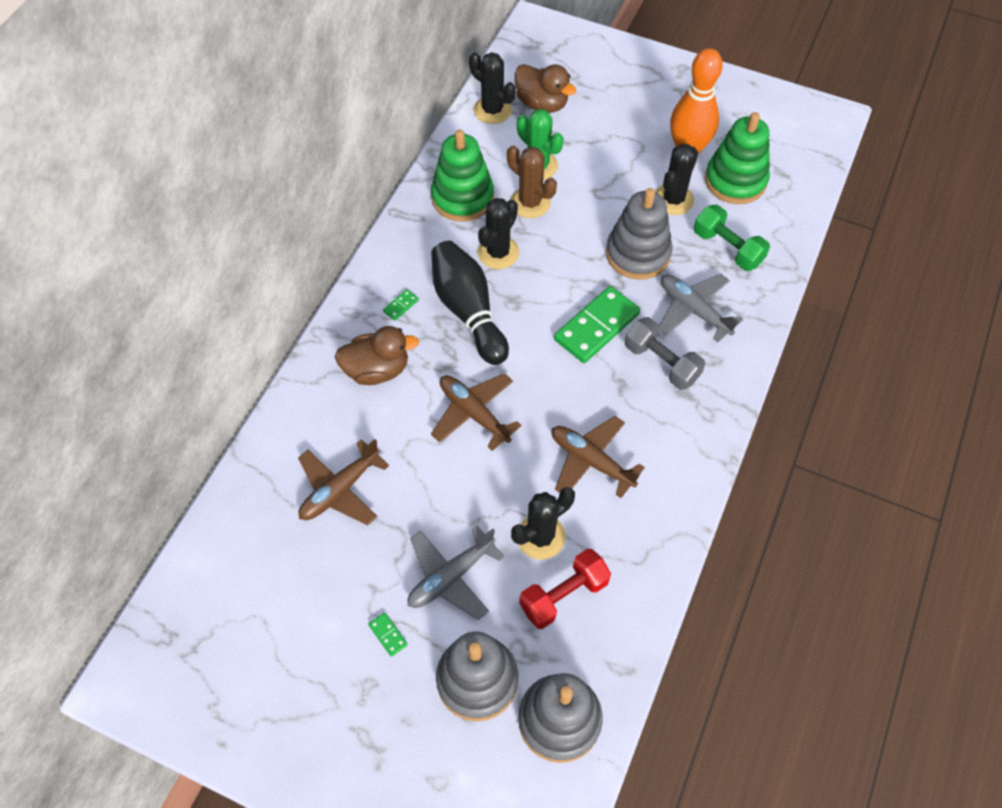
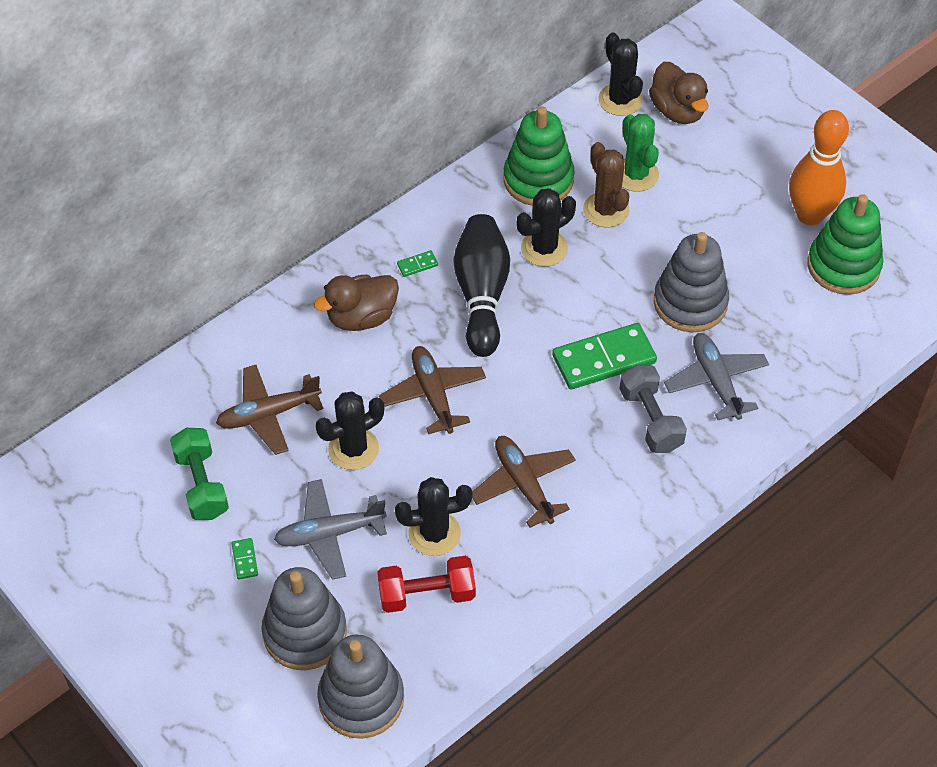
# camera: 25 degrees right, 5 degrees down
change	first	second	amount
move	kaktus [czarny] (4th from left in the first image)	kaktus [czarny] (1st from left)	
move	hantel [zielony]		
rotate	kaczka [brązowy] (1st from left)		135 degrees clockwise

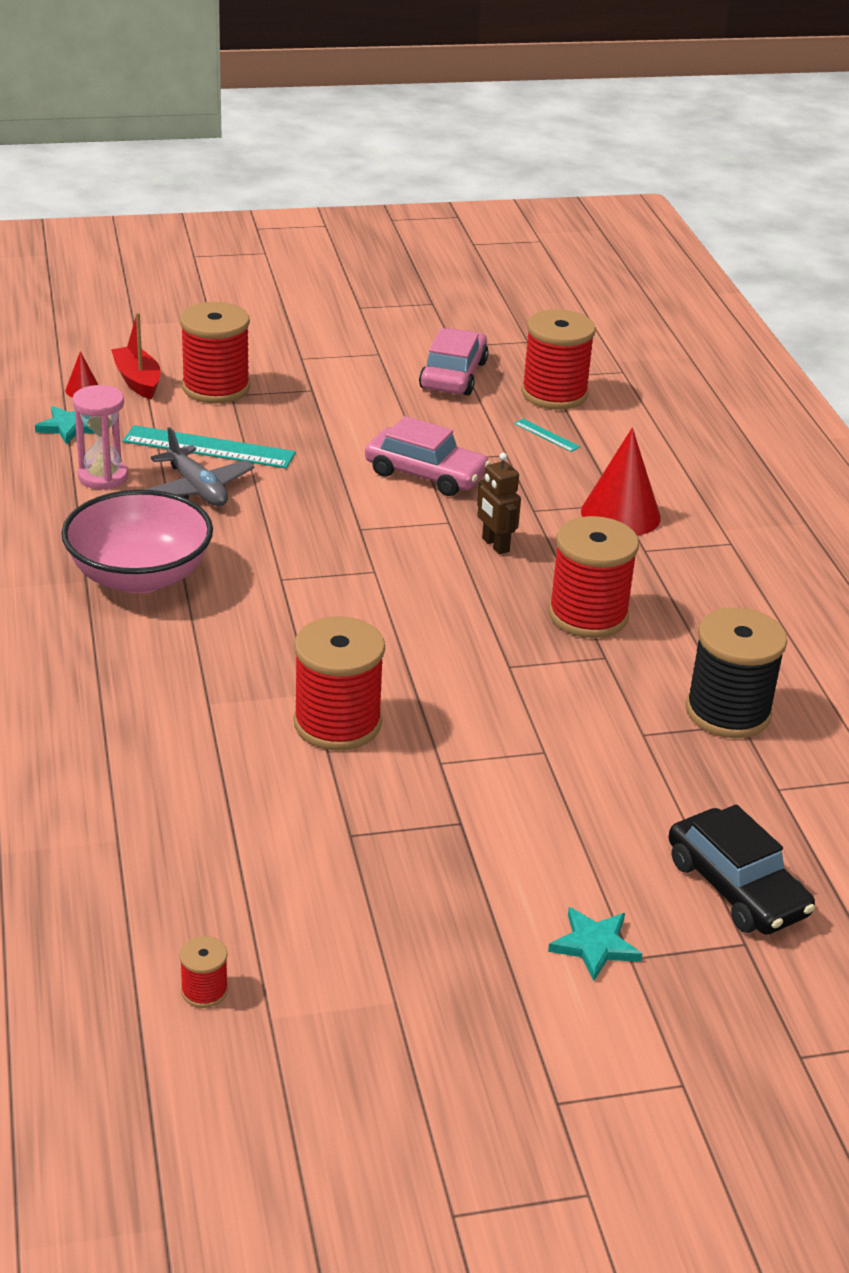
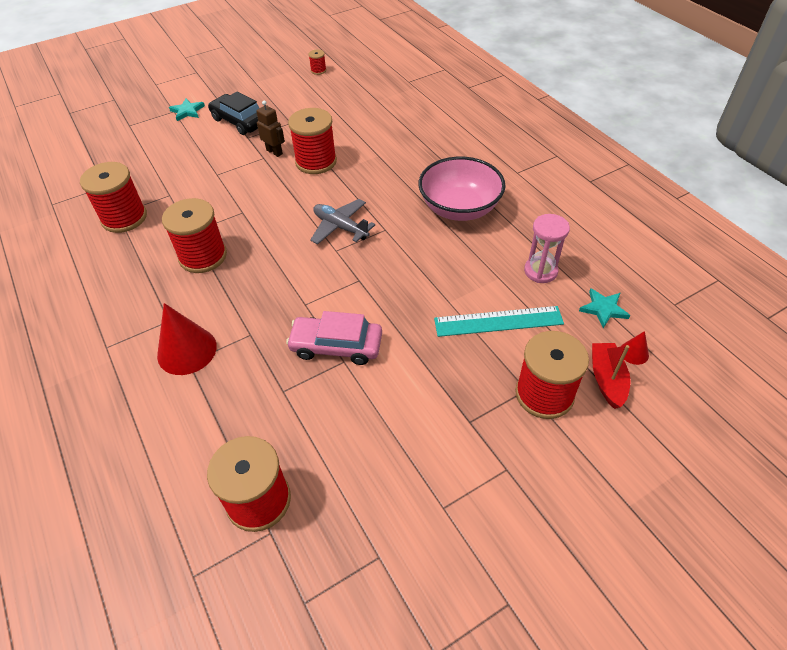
# camera: 165 degrees right, 15 degrees up
change	first	second	amount
rotate	łódka [czerwony]		135 degrees counterclockwise
delete	samochód [różowy] (2nd from left)		
delete	linijka [turkusowy] (2nd from left)		
move	samolot [szary]		
move	robot [brązowy]		
recolor	szpulka [czarny]	szpulka [czerwony] (1st from left)	
move	samochód [czarny]		

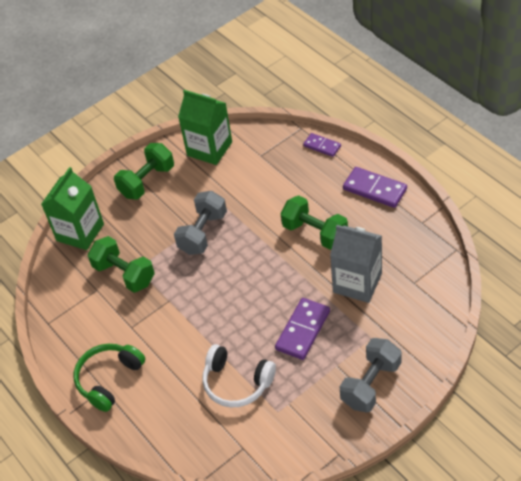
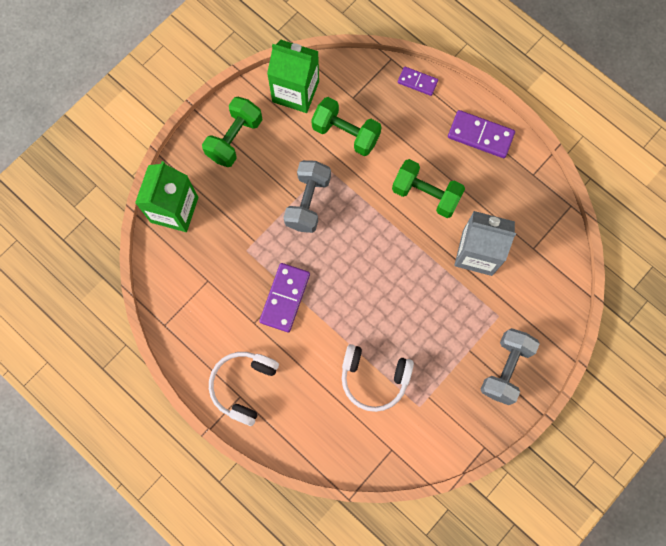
# camera: 15 degrees left, 25 degrees up
change	first	second	amount
move	hantel [zielony] (1st from left in the first image)	hantel [zielony] (2nd from left)	
move	kostka domina [fioletowy] (1st from left)		
recolor	słuchawki [zielony]	słuchawki [biały] (1st from left)	

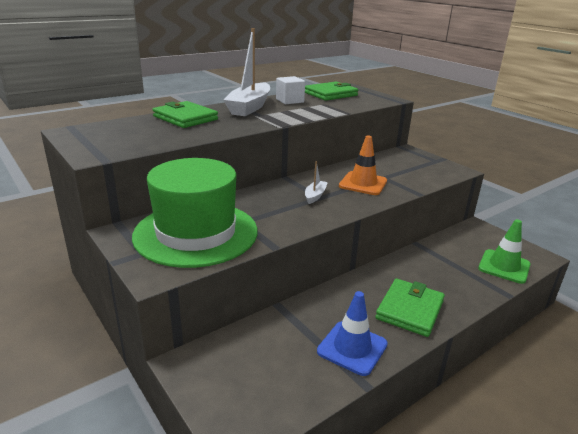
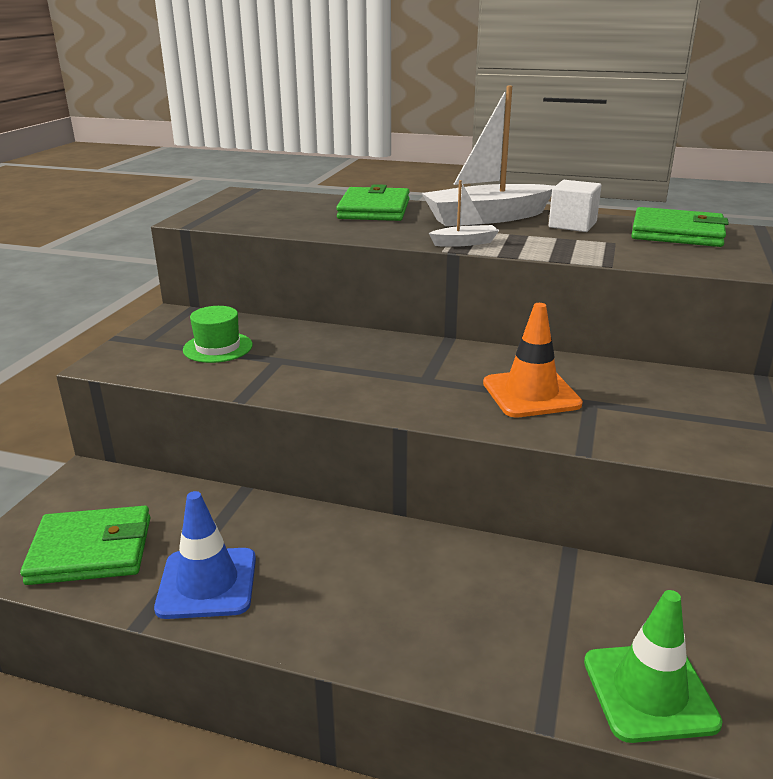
# camera: 55 degrees right, 0 degrees up
change	first	second	amount
resize	kapelusz [zielony]		x0.41
move	łódka [biały] (2nd from left in the first image)	łódka [biały] (1st from left)	
move	portfel [zielony] (3rd from left in the first image)	portfel [zielony] (1st from left)	

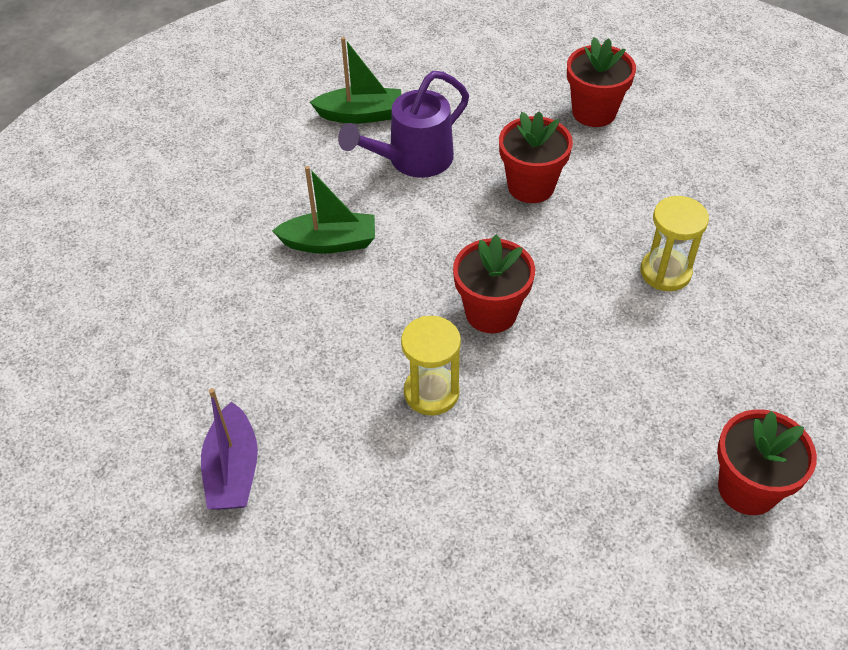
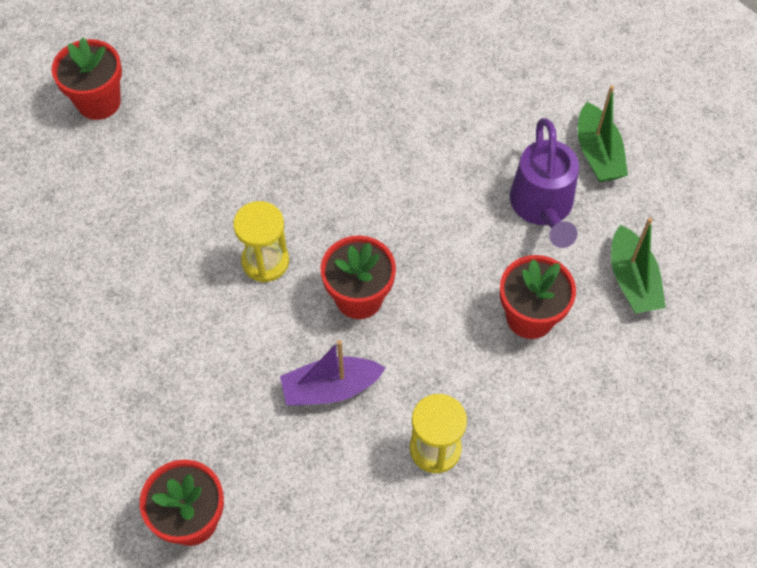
# camera: 80 degrees right, 10 degrees up
change	first	second	amount
move	doniczka [czerwony] (3rd from left in the first image)	doniczka [czerwony] (1st from left)	
rotate	konewka [fioletowy]		135 degrees counterclockwise
move	łódka [zielony] (1st from left in the first image)	łódka [zielony] (2nd from left)	
move	łódka [fioletowy]		

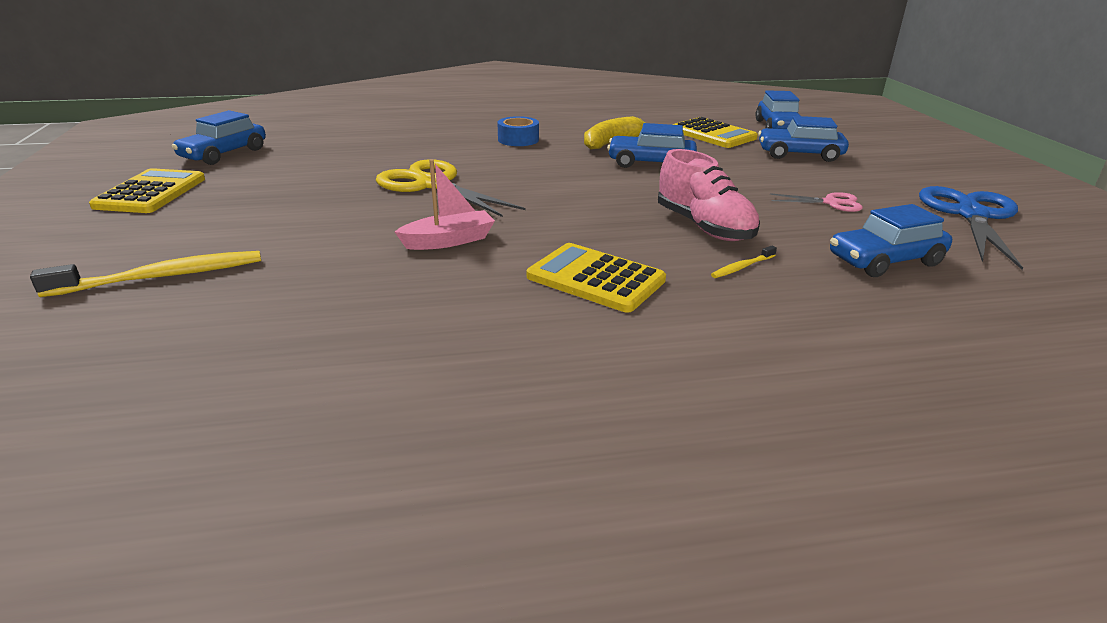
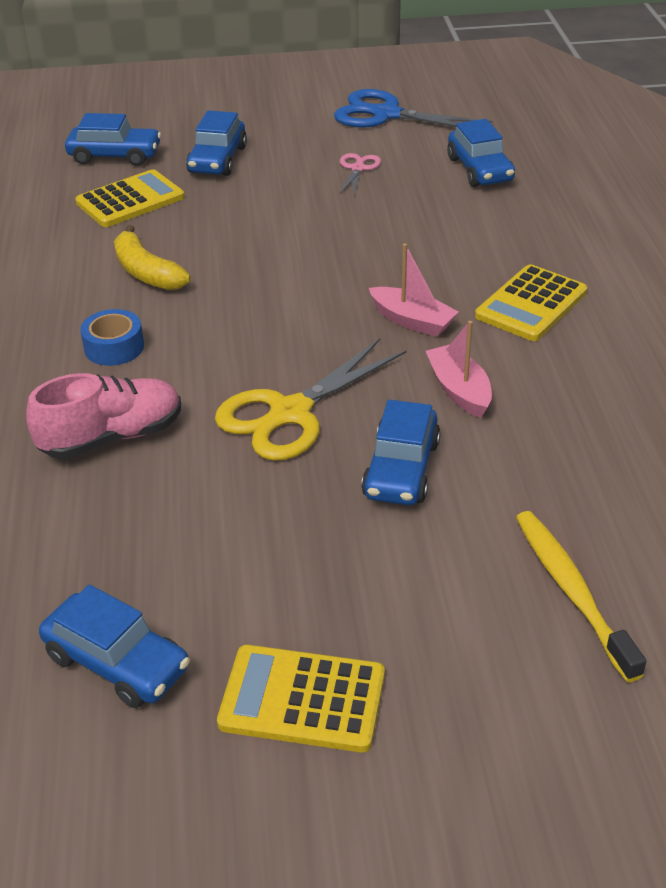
# camera: 85 degrees left, 10 degrees up
change	first	second	amount
move	samochód [niebieski] (2nd from left in the first image)	samochód [niebieski] (4th from left)	
move	but [różowy]		
delete	szczoteczka do zębów [żółty] (2nd from left)		
insert		łódka [różowy] (1st from left)	

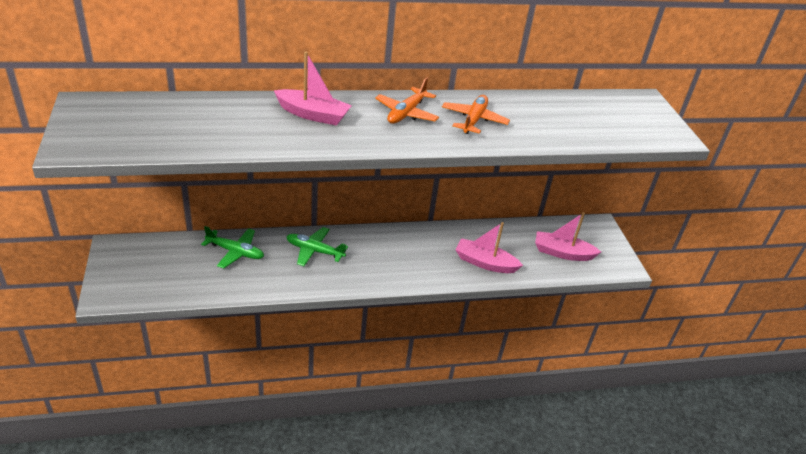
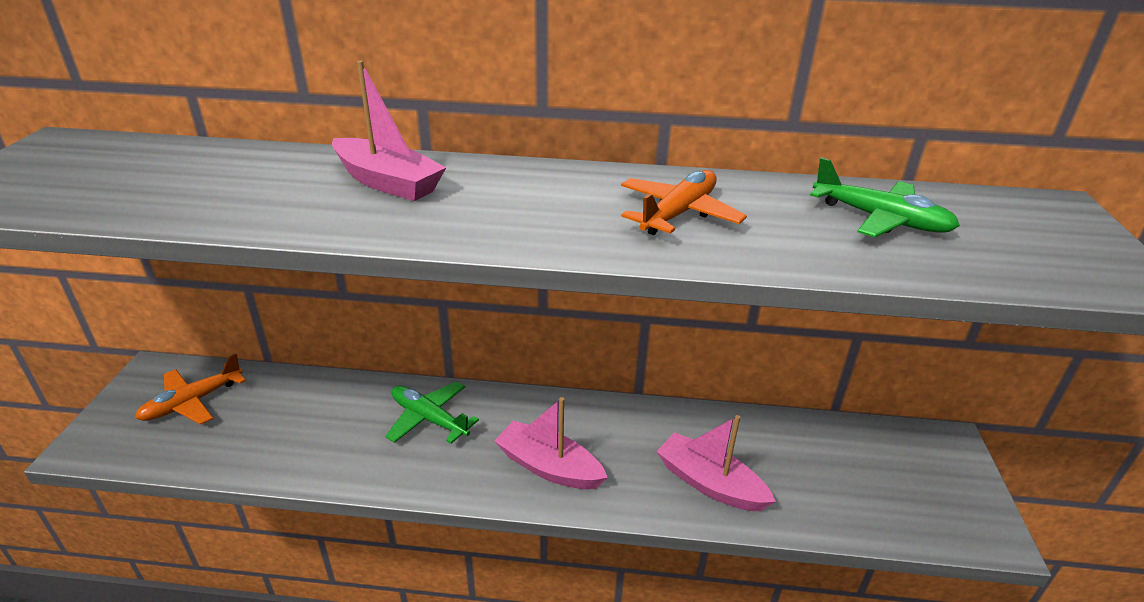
# camera: 20 degrees right, 5 degrees down
change	first	second	amount
move	samolot [pomarańczowy] (1st from left)		
move	łódka [różowy] (3rd from left in the first image)	łódka [różowy] (2nd from left)	
move	samolot [zielony] (1st from left in the first image)	samolot [zielony] (2nd from left)	

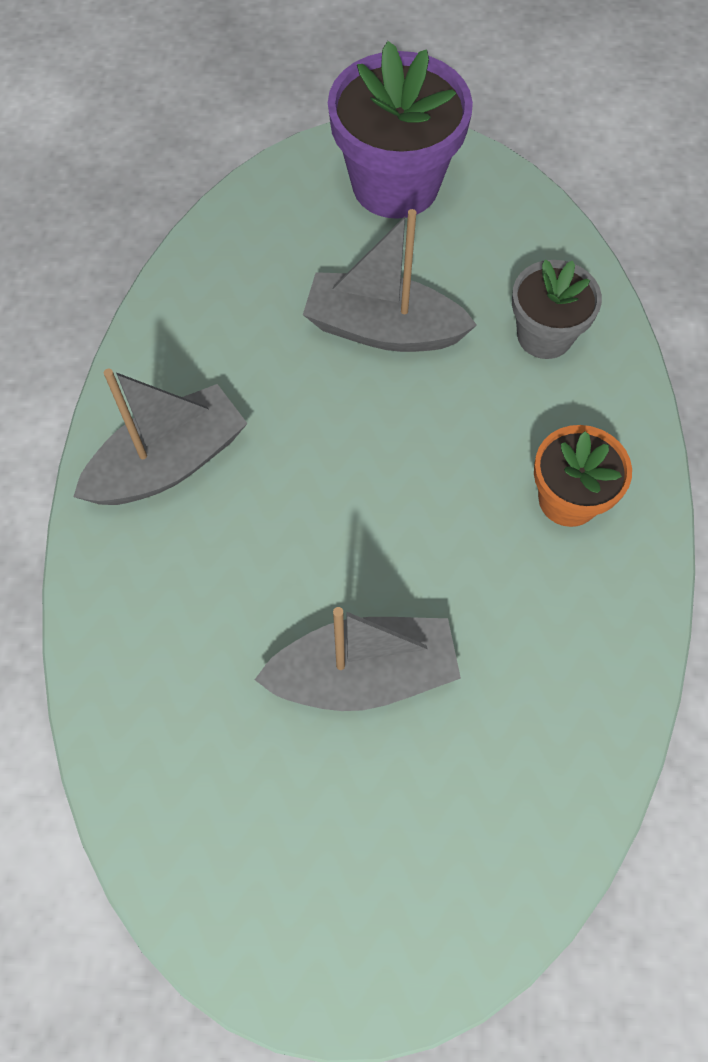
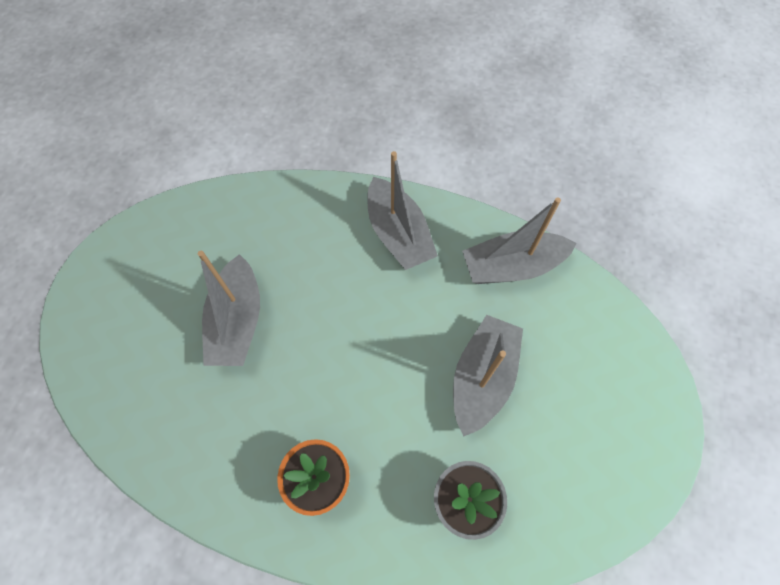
# camera: 100 degrees right, 0 degrees up
change	first	second	amount
delete	doniczka [fioletowy]		
insert		łódka [szary] (4th from left)	

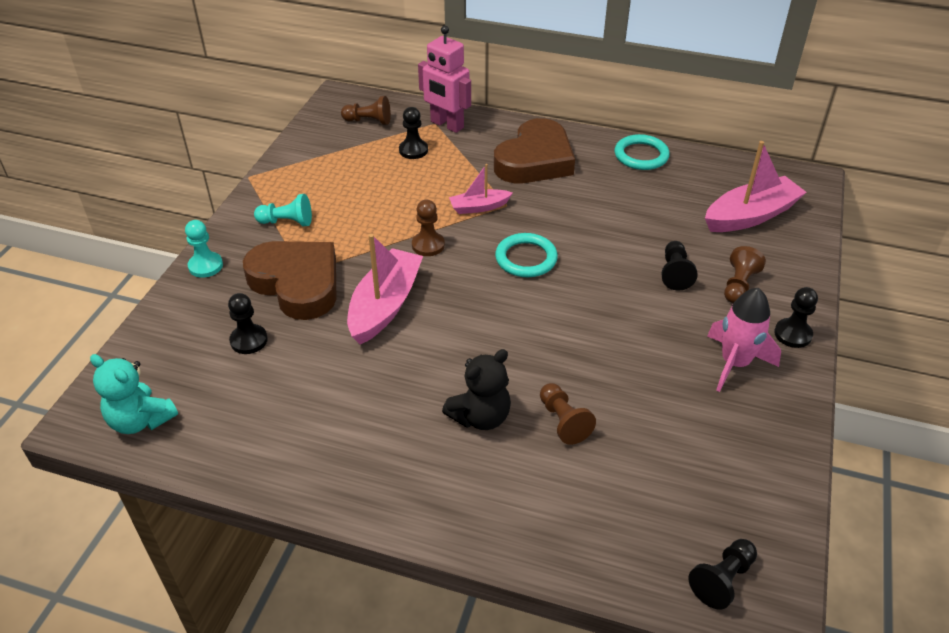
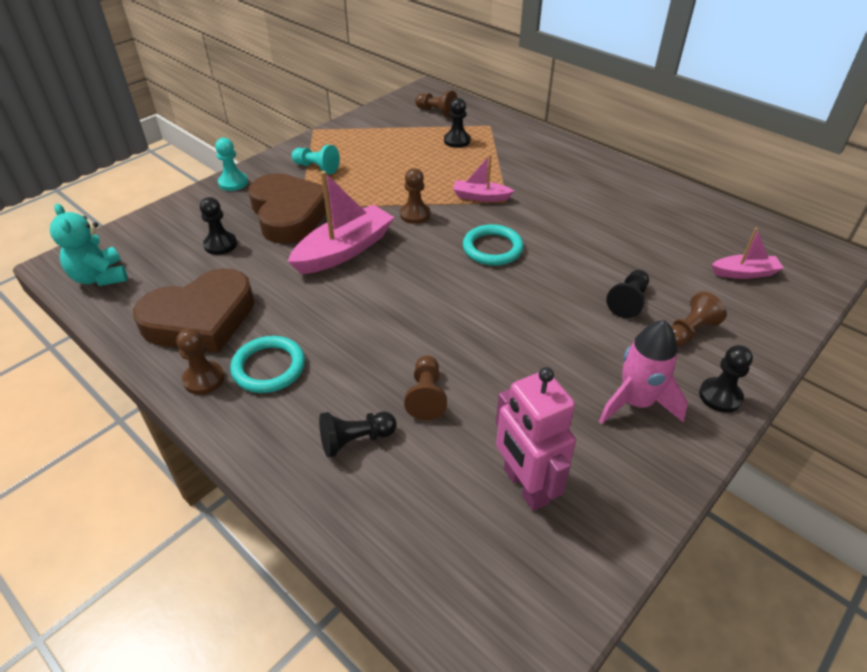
# camera: 25 degrees right, 0 degrees up
change	first	second	amount
move	robot [różowy]		
move	serce [brązowy] (2nd from left in the first image)	serce [brązowy] (1st from left)	
move	pierścień [turkusowy] (2nd from left in the first image)	pierścień [turkusowy] (1st from left)	
resize	łódka [różowy] (3rd from left)		x0.56
delete	miś [czarny]		
move	pionek [czarny] (4th from left in the first image)	pionek [czarny] (2nd from left)	
insert		pionek [brązowy] (1st from left)	

